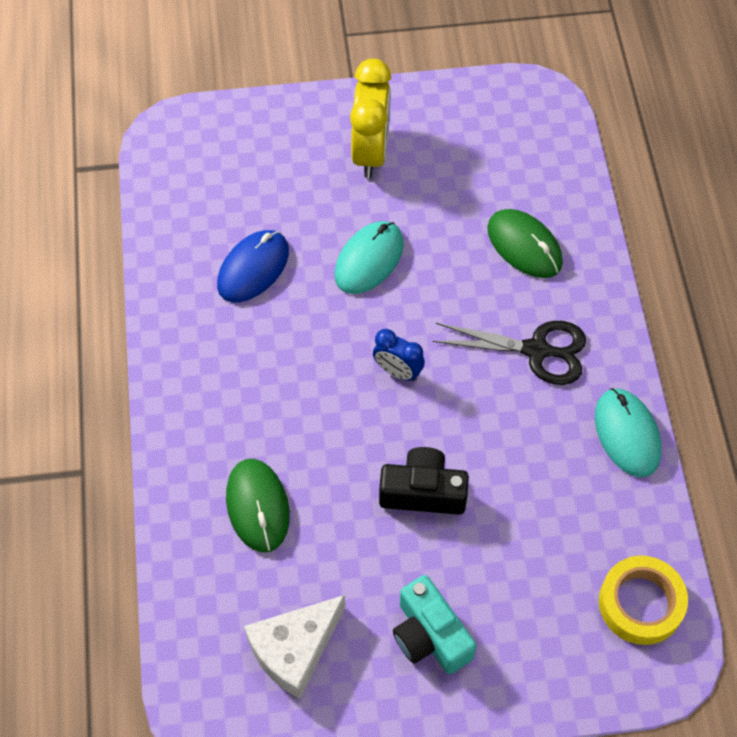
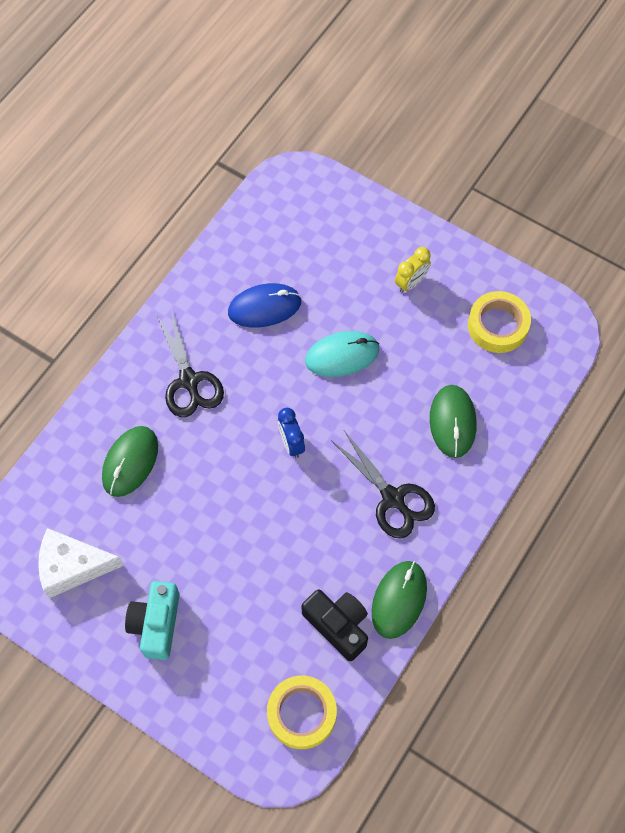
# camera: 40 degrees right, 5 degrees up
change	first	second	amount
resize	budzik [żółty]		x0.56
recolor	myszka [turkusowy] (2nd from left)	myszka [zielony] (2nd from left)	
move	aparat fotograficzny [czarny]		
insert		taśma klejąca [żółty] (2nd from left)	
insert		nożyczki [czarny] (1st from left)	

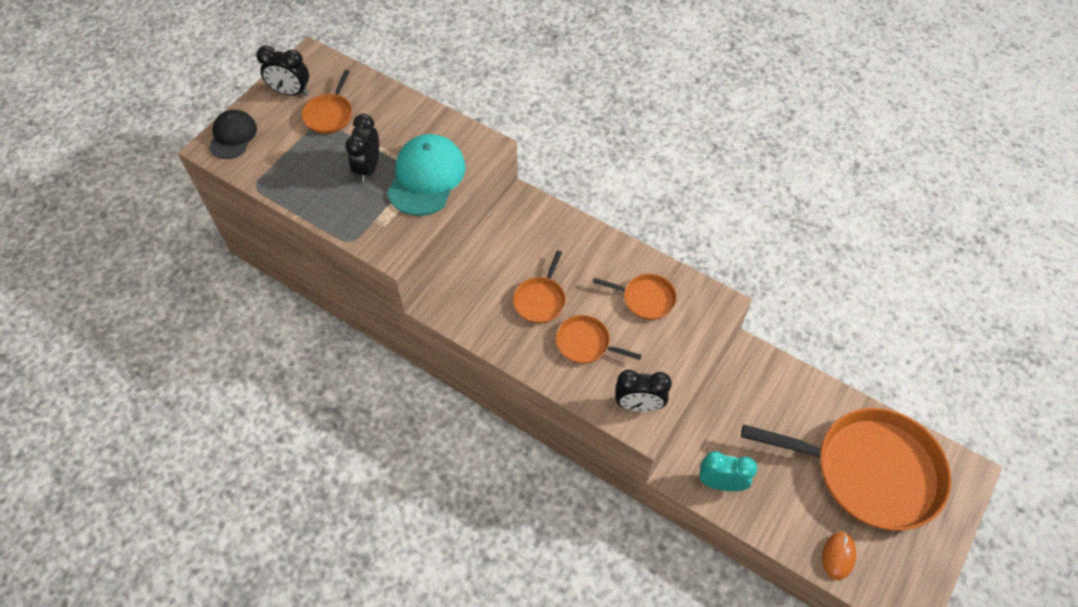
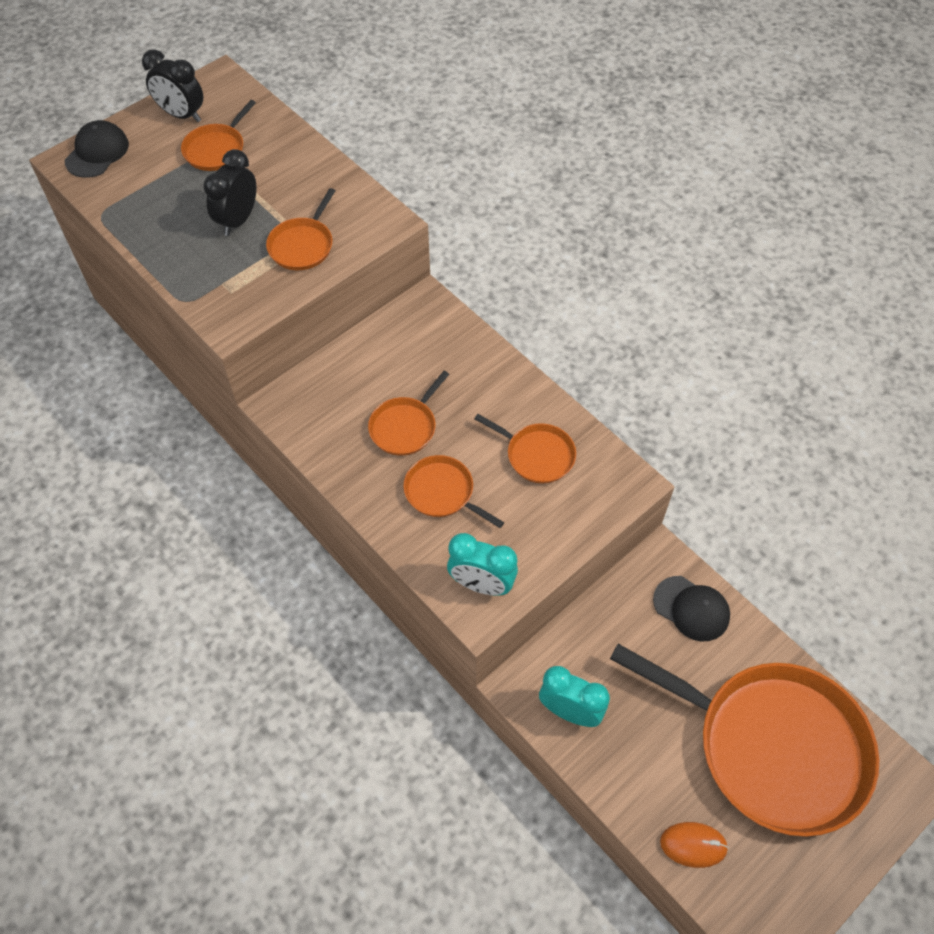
# camera: 15 degrees right, 0 degrees up
change	first	second	amount
replace	czapka [turkusowy]	patelnia [pomarańczowy] (2nd from left)	
recolor	budzik [czarny] (3rd from left)	budzik [turkusowy] (1st from left)	
rotate	myszka [pomarańczowy]		60 degrees clockwise
insert		czapka [czarny] (2nd from left)	

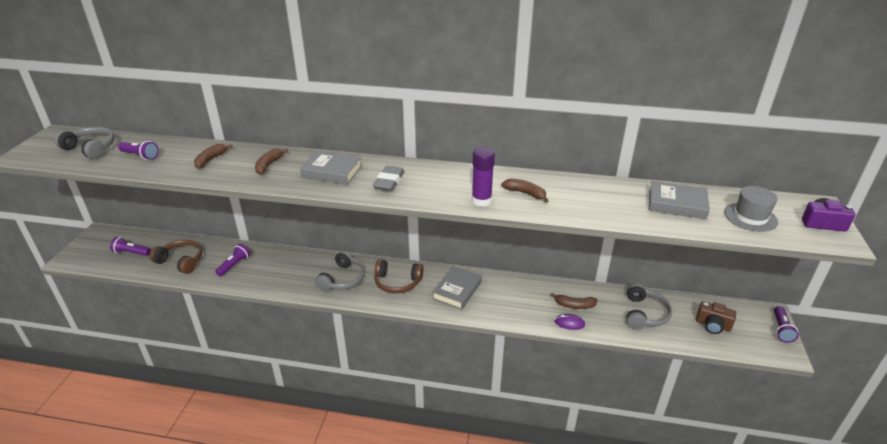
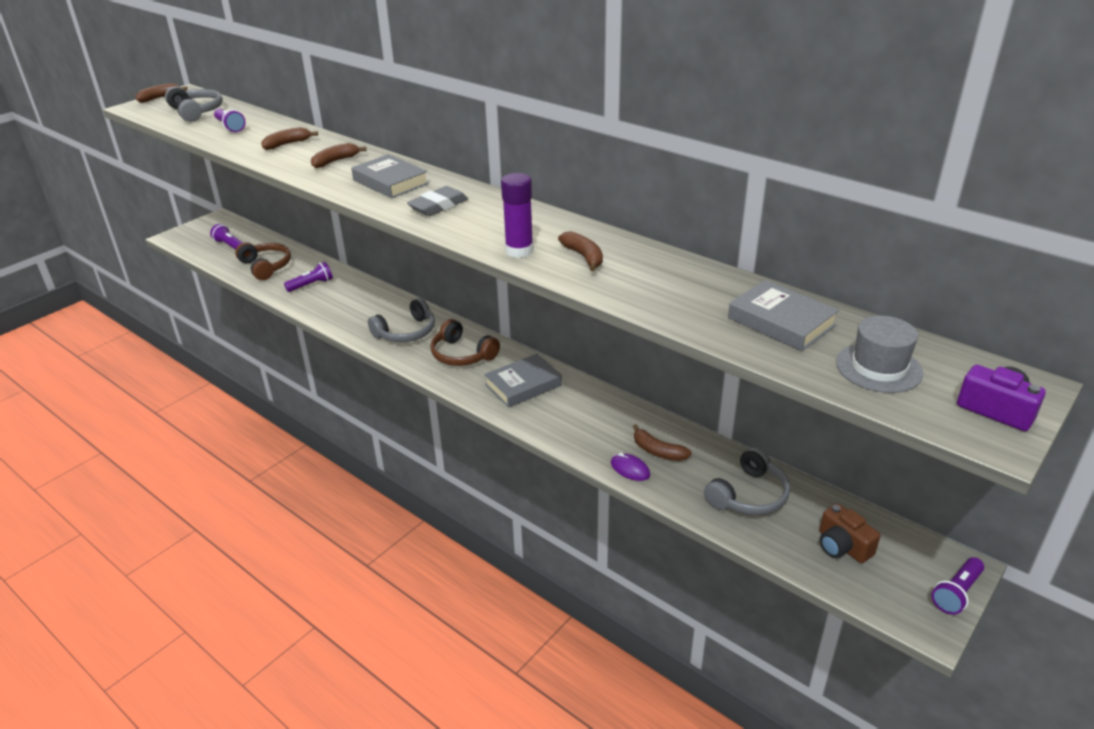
# camera: 30 degrees right, 0 degrees up
change	first	second	amount
insert		banan [brązowy] (1st from left)	

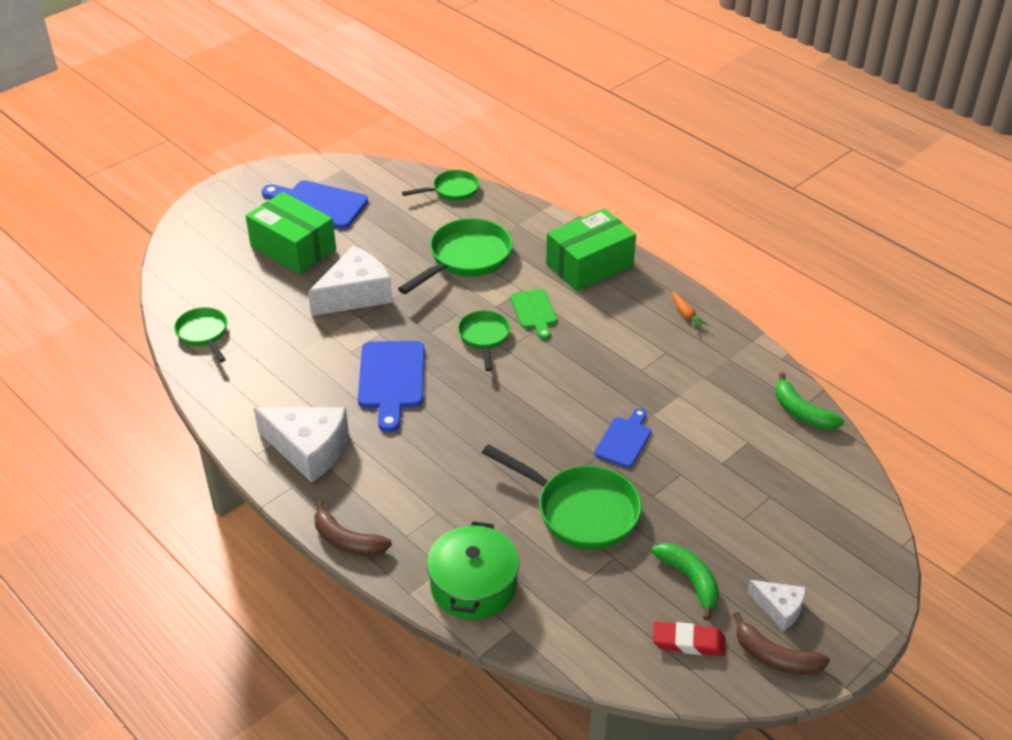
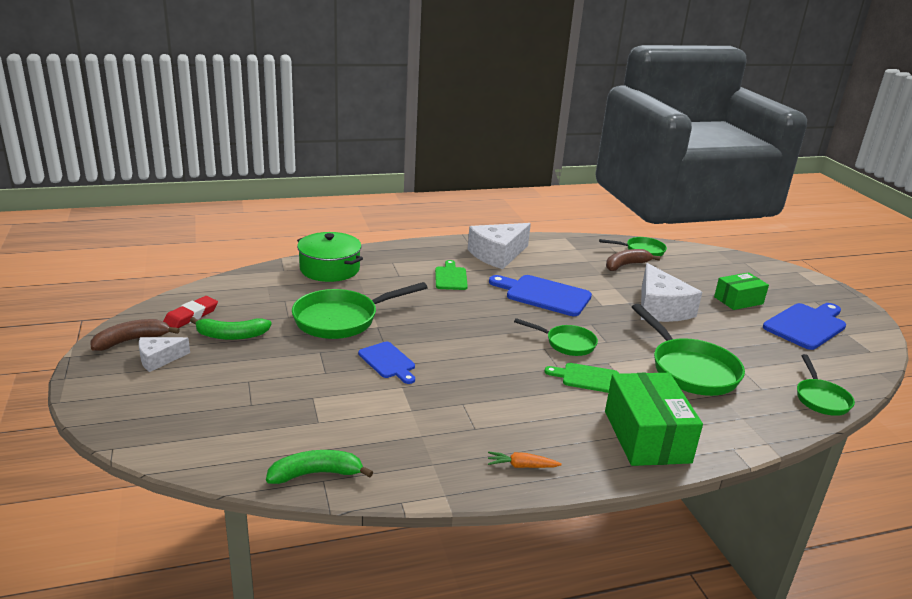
# camera: 115 degrees right, 15 degrees down
change	first	second	amount
resize	pudełko [zielony] (1st from left in the first image)	pudełko [zielony] (2nd from left)	x0.62
move	banan [brązowy] (1st from left in the first image)	banan [brązowy] (2nd from left)	
insert		deska do krojenia [zielony] (1st from left)	

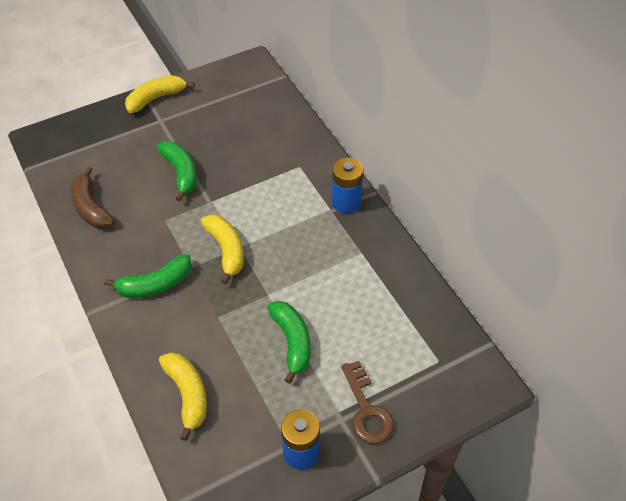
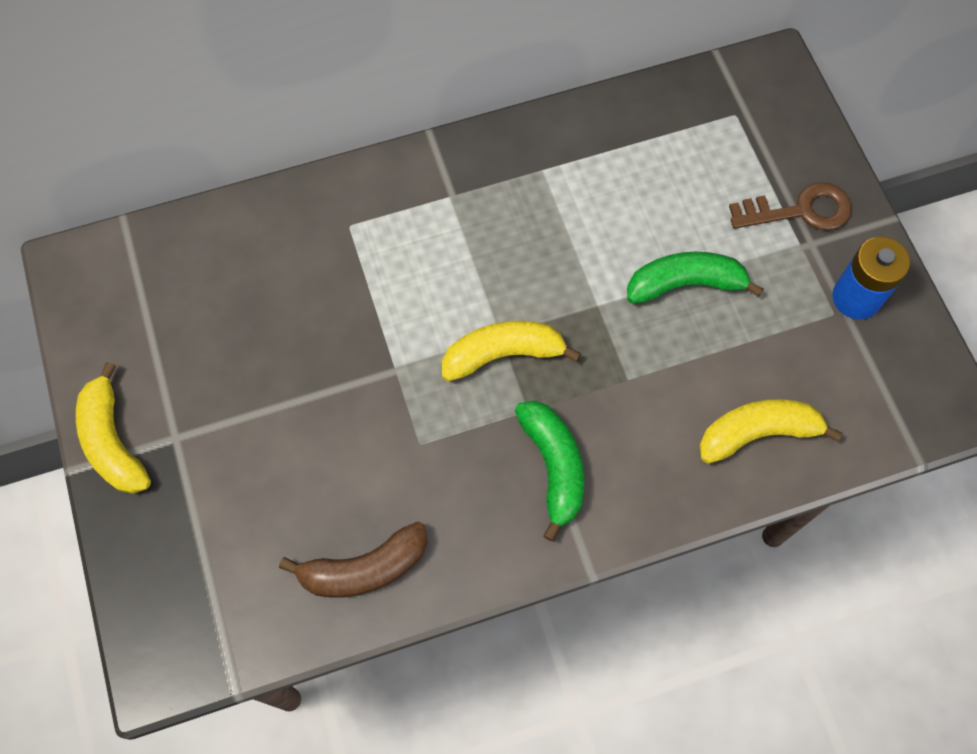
# camera: 80 degrees left, 15 degrees up
change	first	second	amount
delete	banan [zielony] (2nd from left)		
delete	bateria [niebieski] (2nd from left)		

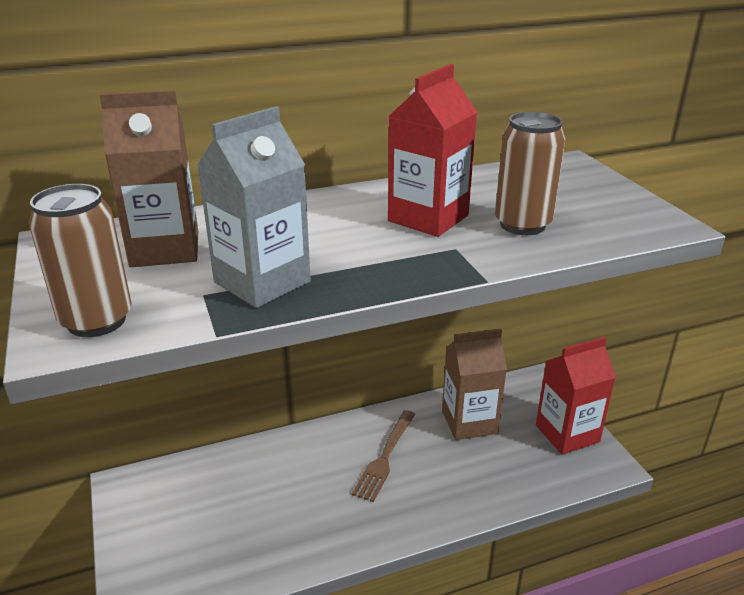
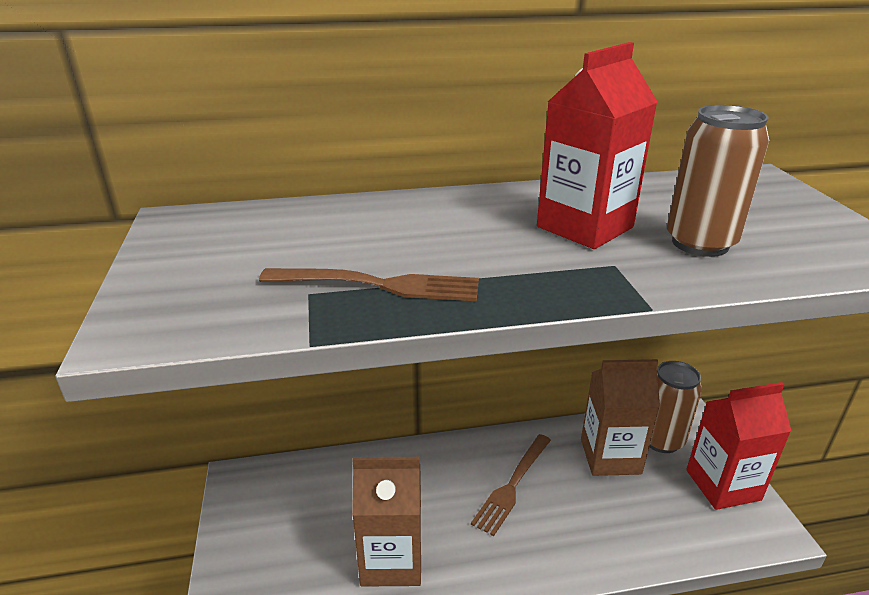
# camera: 10 degrees right, 0 degrees up
change	first	second	amount
move	karton mleka [brązowy] (1st from left)		
replace	karton mleka [szary]	widelec [brązowy] (1st from left)	
move	puszka [brązowy] (1st from left)		

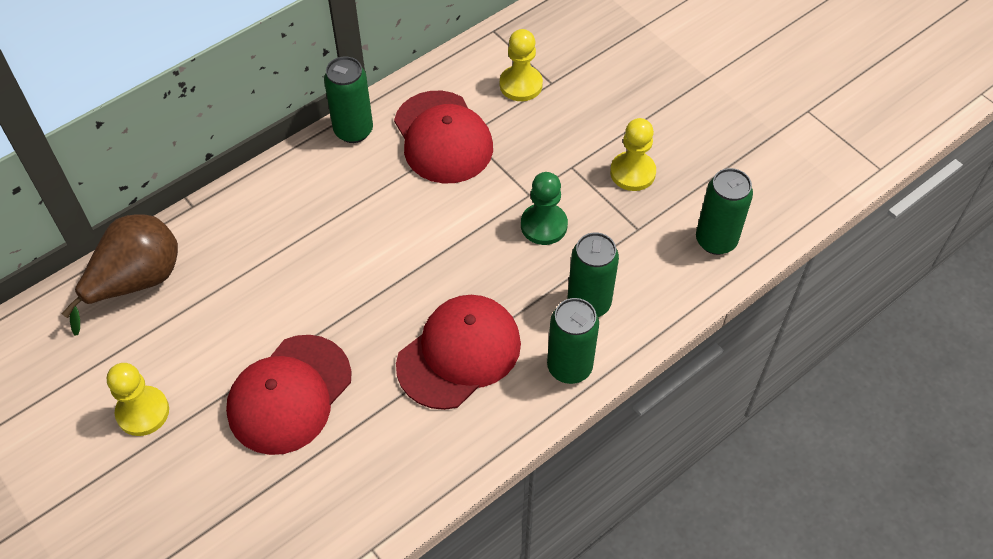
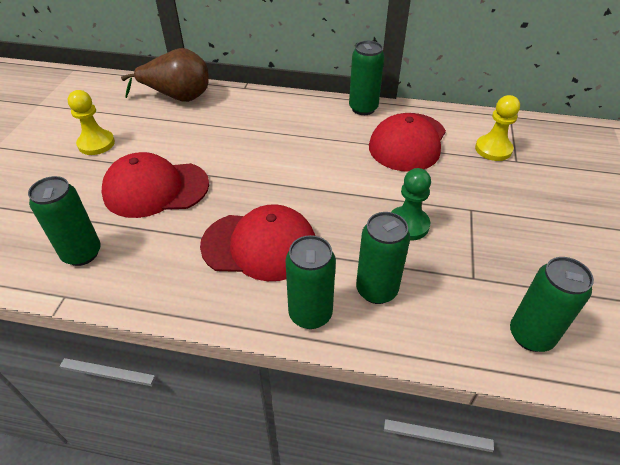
# camera: 50 degrees right, 10 degrees down
change	first	second	amount
delete	pionek [żółty] (3rd from left)		
insert		puszka [zielony] (1st from left)	

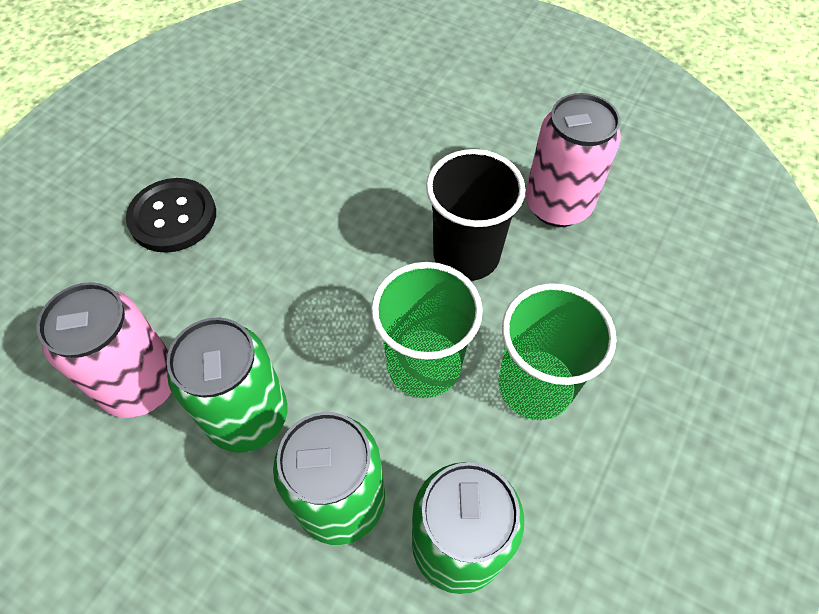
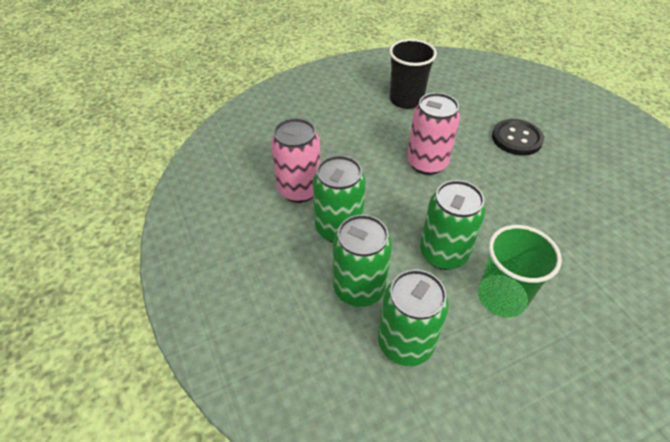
# camera: 35 degrees right, 10 degrees down
change	first	second	amount
move	puszka [różowy] (2nd from left)		
move	szklanka [czarny]		
move	guzik [czarny]		
replace	szklanka [zielony] (1st from left)	puszka [zielony] (4th from left)	

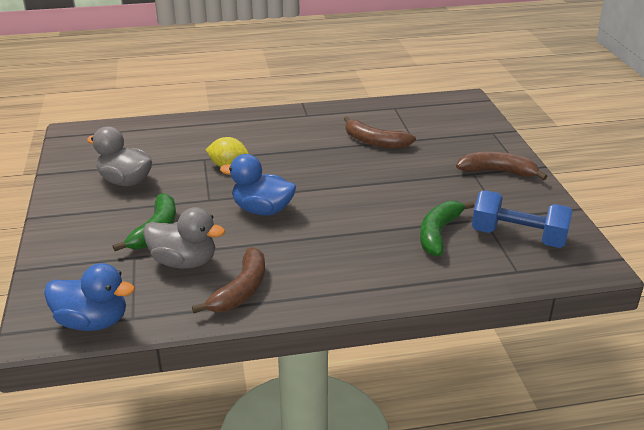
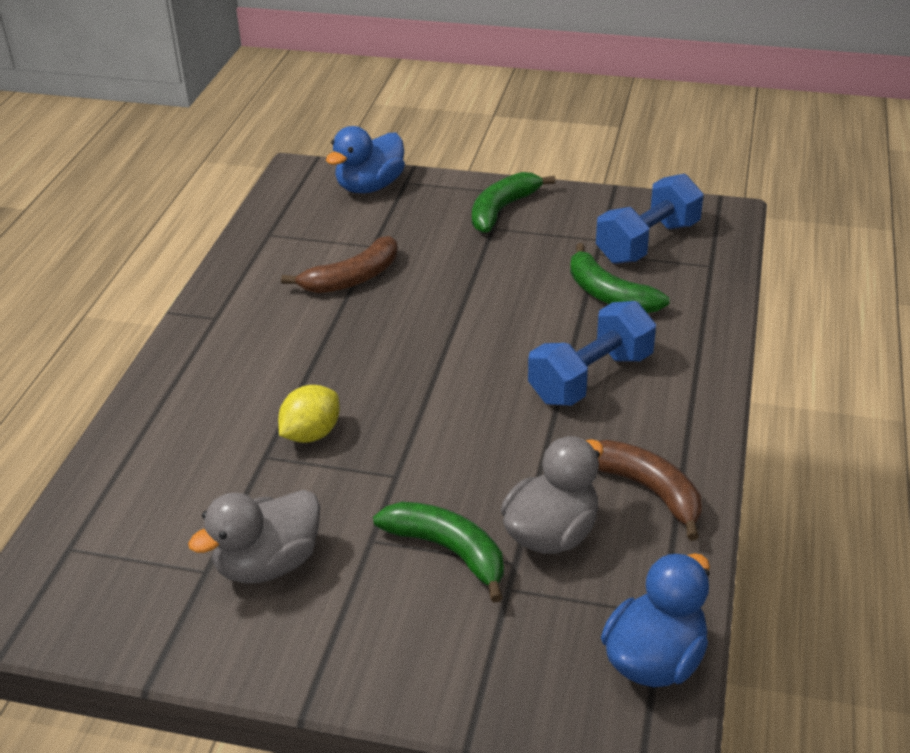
# camera: 65 degrees left, 5 degrees up
change	first	second	amount
recolor	banan [brązowy] (3rd from left)	banan [zielony] (2nd from left)	
move	kaczka [niebieski] (2nd from left in the first image)	kaczka [niebieski] (1st from left)	
insert		hantel [niebieski] (1st from left)	

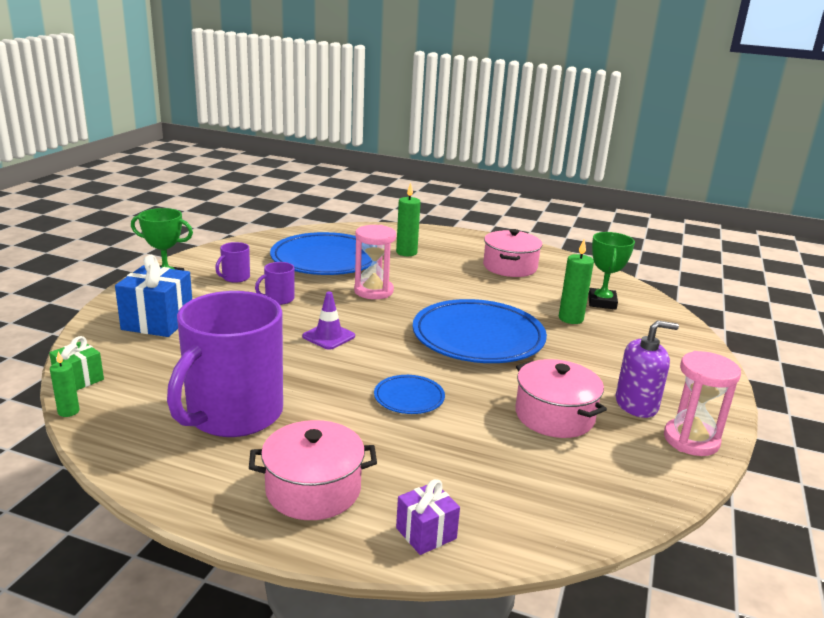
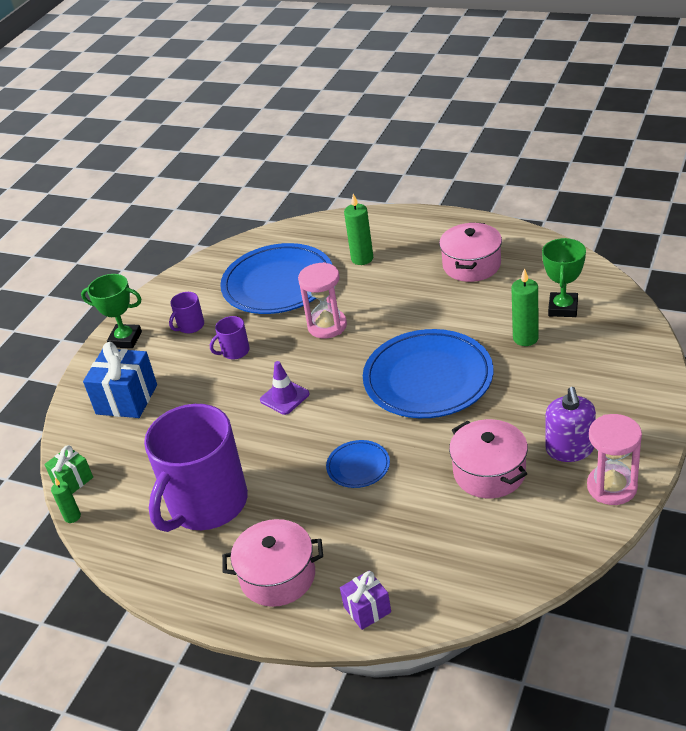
# camera: 10 degrees right, 15 degrees up
change	first	second	amount
rotate	dozownik mydła [fioletowy]		90 degrees clockwise

